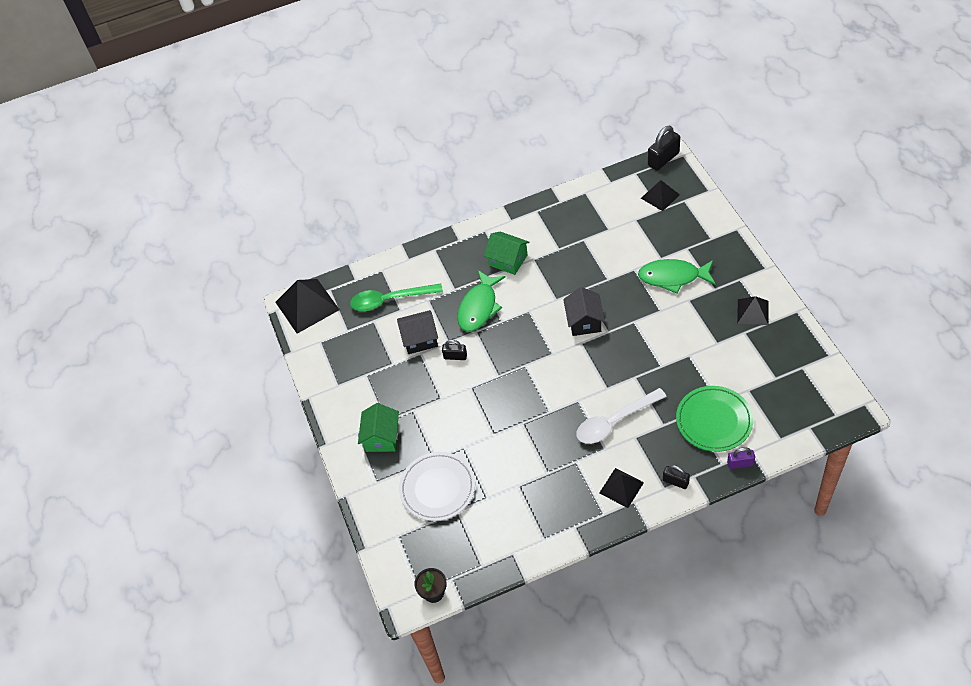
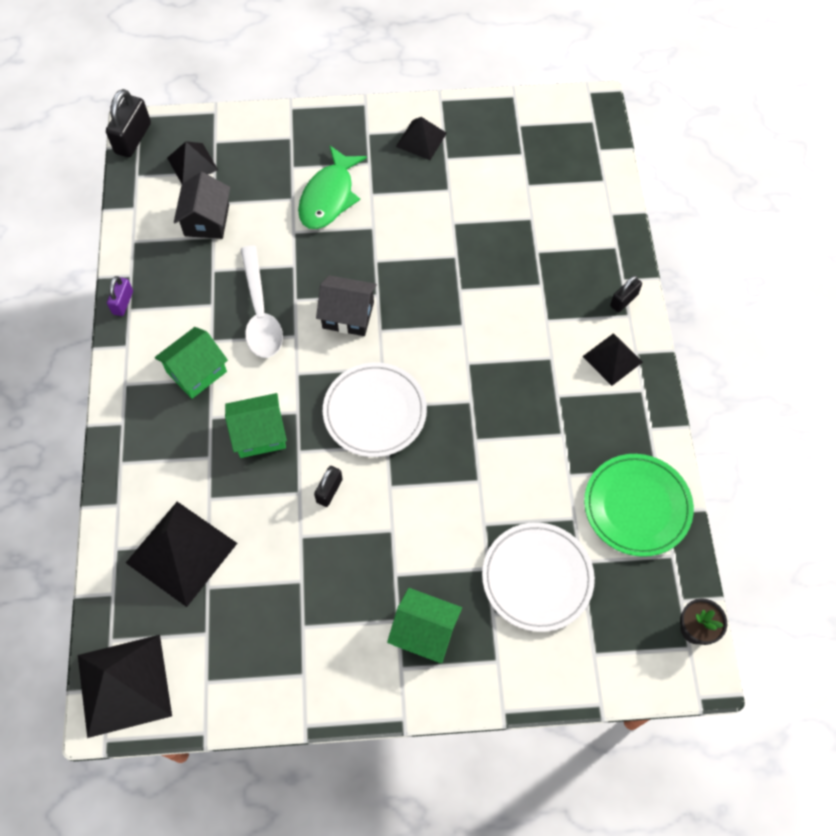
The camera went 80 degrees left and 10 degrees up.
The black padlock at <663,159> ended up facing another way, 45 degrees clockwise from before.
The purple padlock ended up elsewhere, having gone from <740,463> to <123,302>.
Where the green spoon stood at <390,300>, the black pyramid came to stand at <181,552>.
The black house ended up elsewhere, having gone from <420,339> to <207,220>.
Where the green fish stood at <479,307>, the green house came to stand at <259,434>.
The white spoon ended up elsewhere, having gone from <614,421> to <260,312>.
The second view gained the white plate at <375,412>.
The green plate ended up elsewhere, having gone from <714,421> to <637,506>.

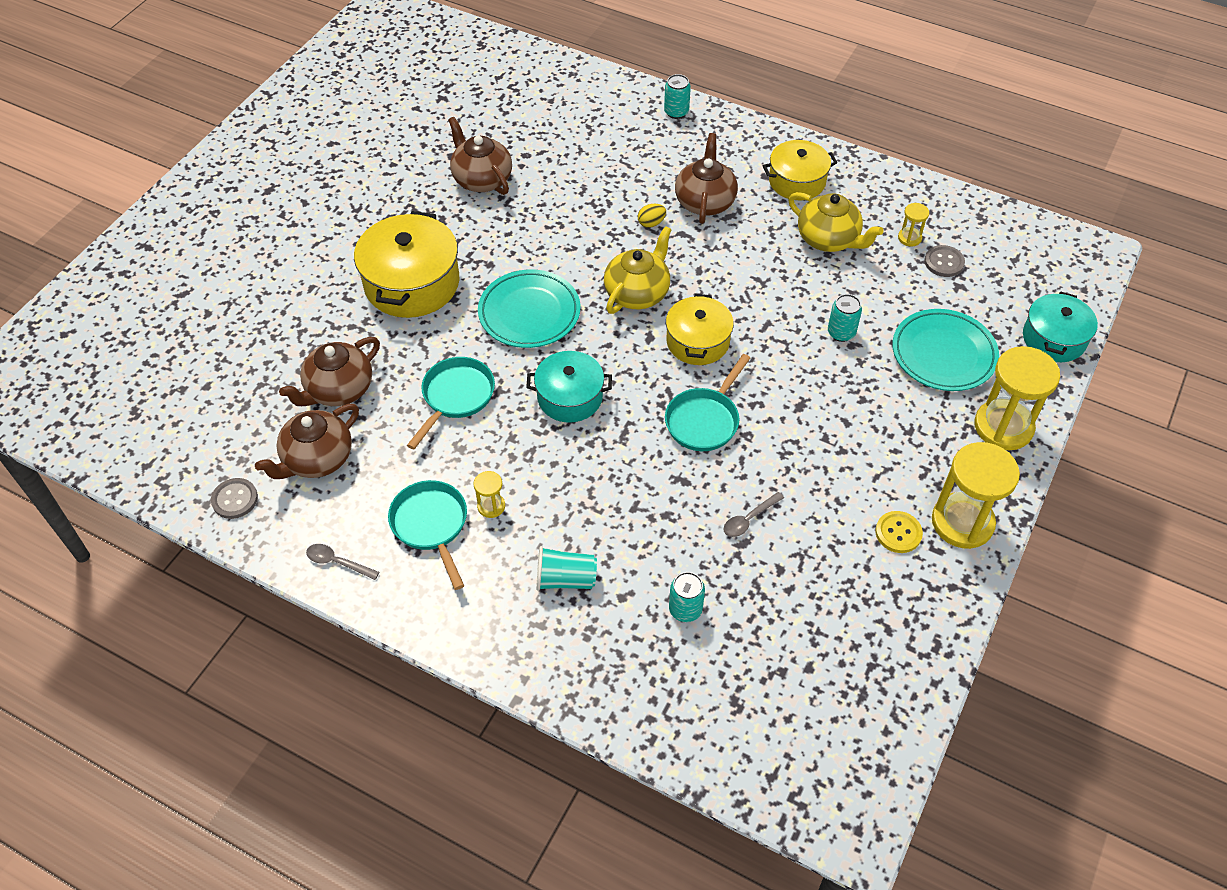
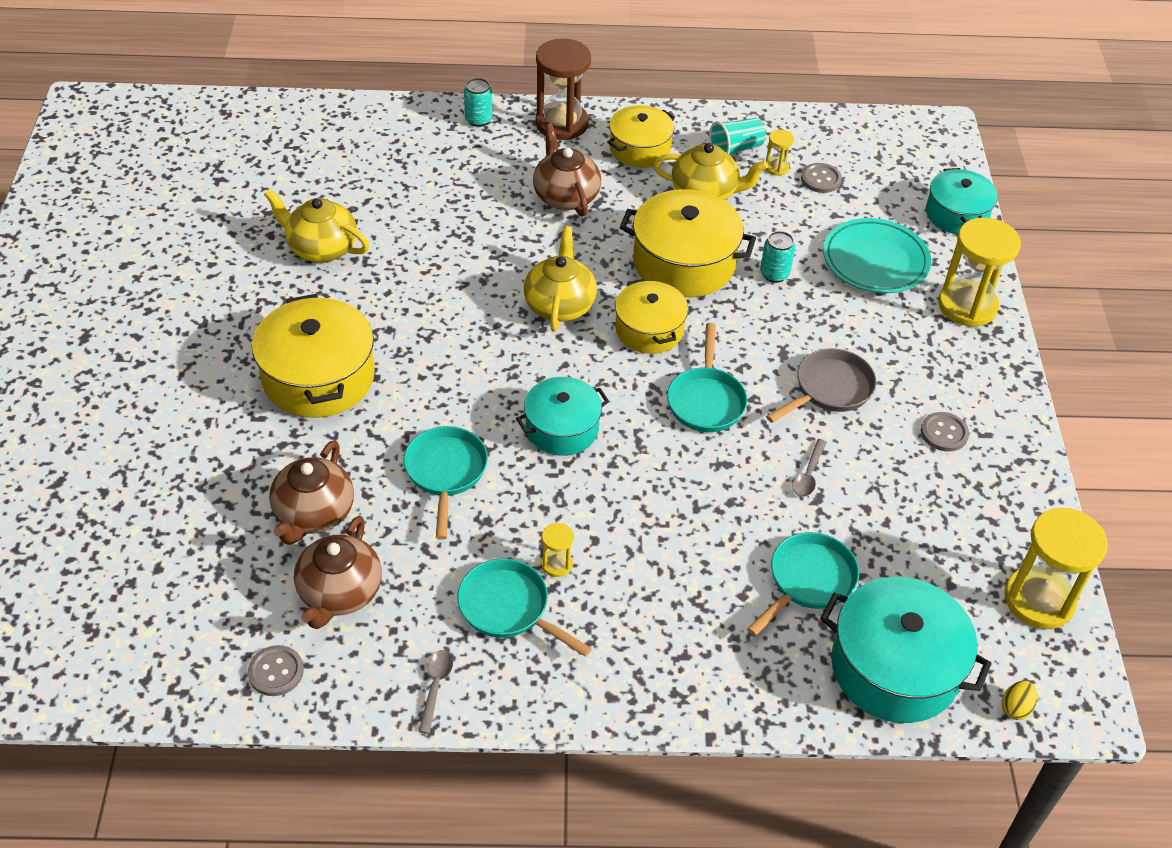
The camera went 30 degrees left and 5 degrees down.
What was the brown teapot at <481,179> turned into the yellow teapot at <321,247>.
The grey spoon at <337,562> ended up facing another way, 105 degrees clockwise from before.
The second view gained the brown hourglass at <562,123>.
The second view gained the yellow pot at <684,263>.
The turquoise cup ended up elsewhere, having gone from <565,579> to <736,149>.
Where the turquoise can stood at <685,609>, the turquoise pan came to stand at <808,581>.
The second view gained the grey pan at <829,389>.
The second view gained the turquoise pot at <894,668>.
What was the yellow button at <898,533> turned into the grey button at <944,433>.
The yellow egg ended up elsewhere, having gone from <651,223> to <1015,708>.
The yellow hourglass ended up elsewhere, having gone from <962,522> to <1039,600>.
The second view lost the turquoise plate at <529,313>.

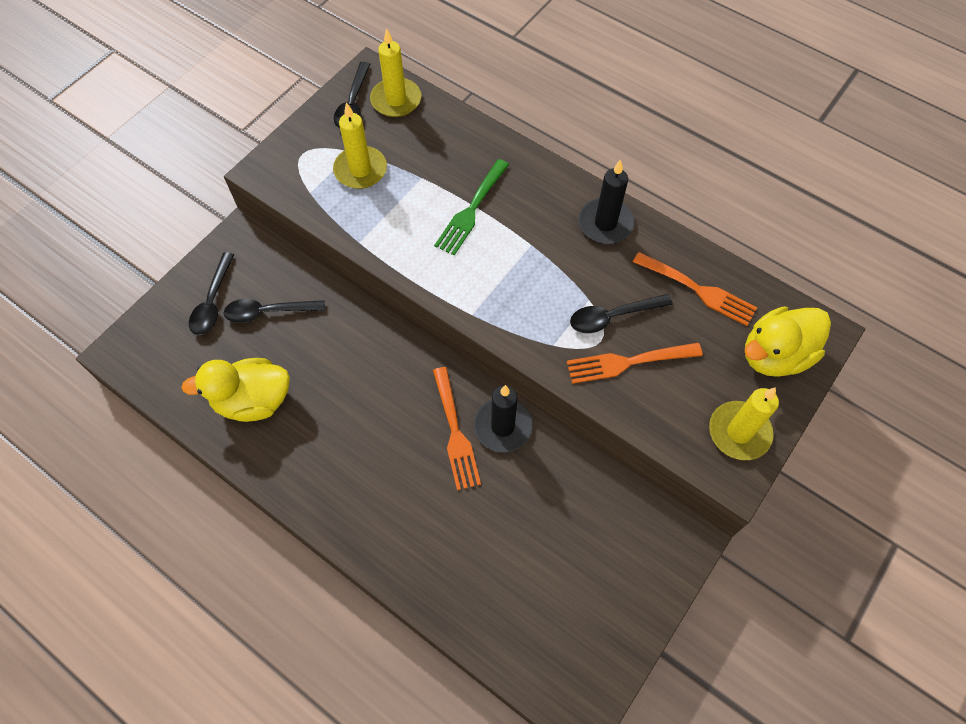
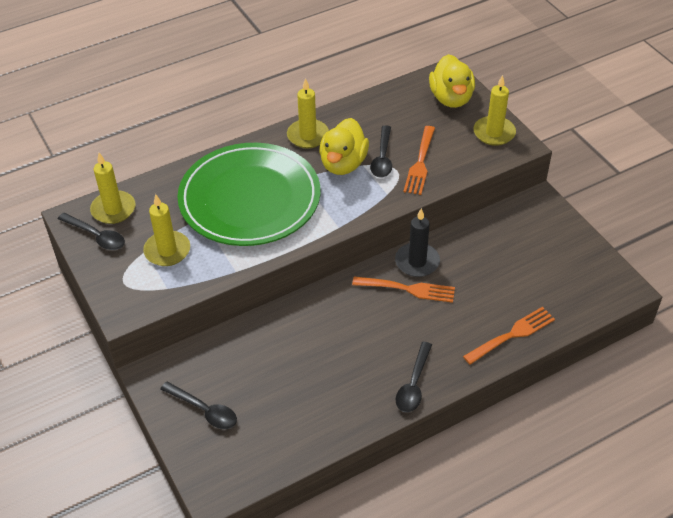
The camera went 65 degrees left and 15 degrees down.
Where the green fork stood at <471,210>, the green plate came to stand at <250,199>.
What was the black candle at <605,223> turned into the yellow candle at <308,136>.
The yellow duck ended up elsewhere, having gone from <253,400> to <343,164>.
The black spoon ended up elsewhere, having gone from <268,312> to <413,384>.
The orange fork ended up elsewhere, having gone from <698,290> to <512,335>.

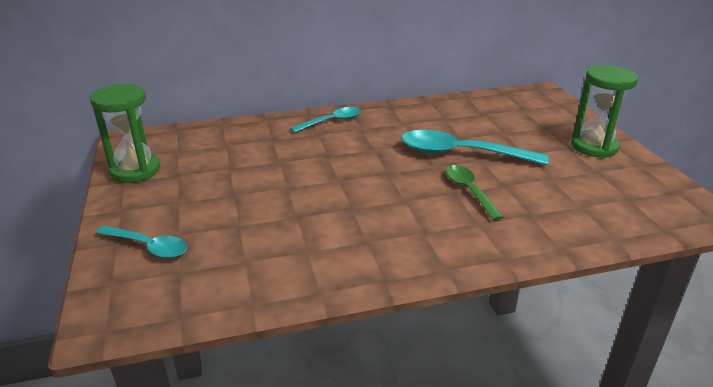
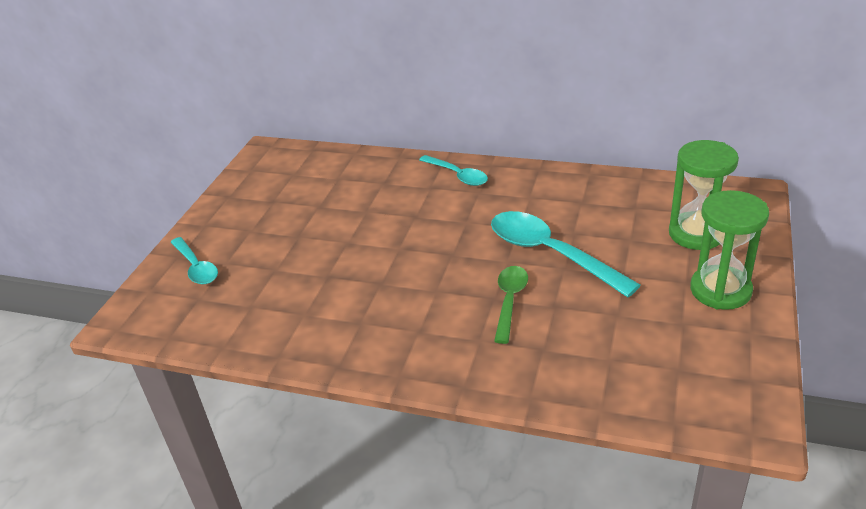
The camera went 35 degrees right and 5 degrees up.
The turquoise spoon at <331,121> ended up facing another way, 45 degrees clockwise from before.
The green hourglass ended up elsewhere, having gone from <135,170> to <696,234>.

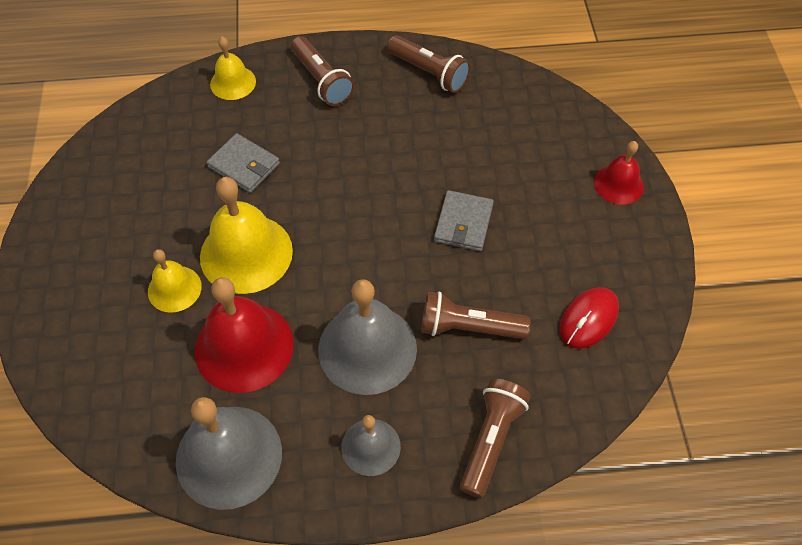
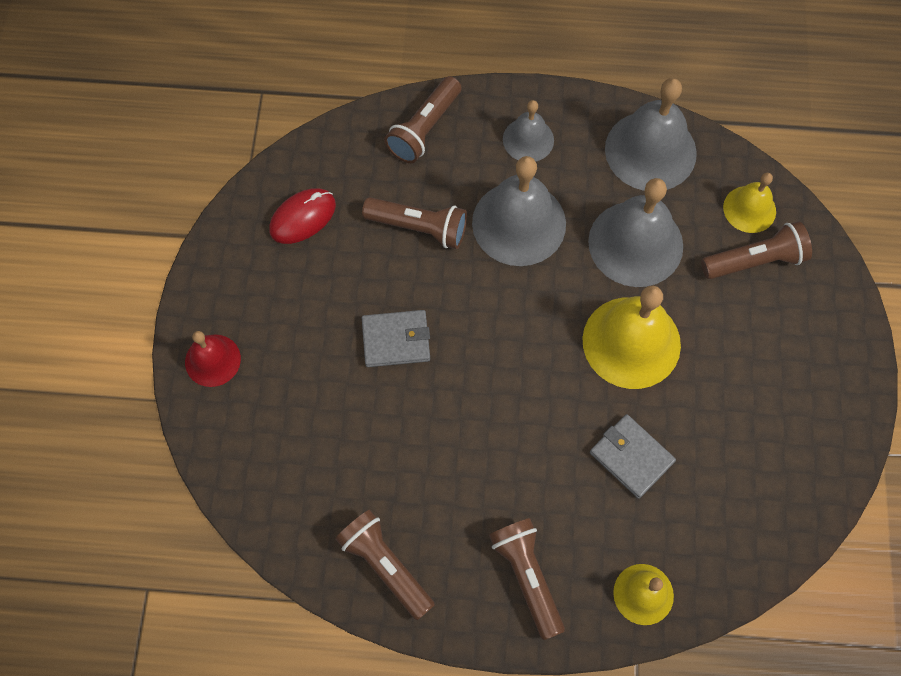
The camera went 170 degrees left and 10 degrees up.
The grey wallet at <463,223> ended up facing another way, 60 degrees clockwise from before.
What was the red bell at <244,346> turned into the grey bell at <635,243>.
The second view gained the brown flashlight at <755,261>.
The yellow bell ended up elsewhere, having gone from <174,288> to <749,209>.

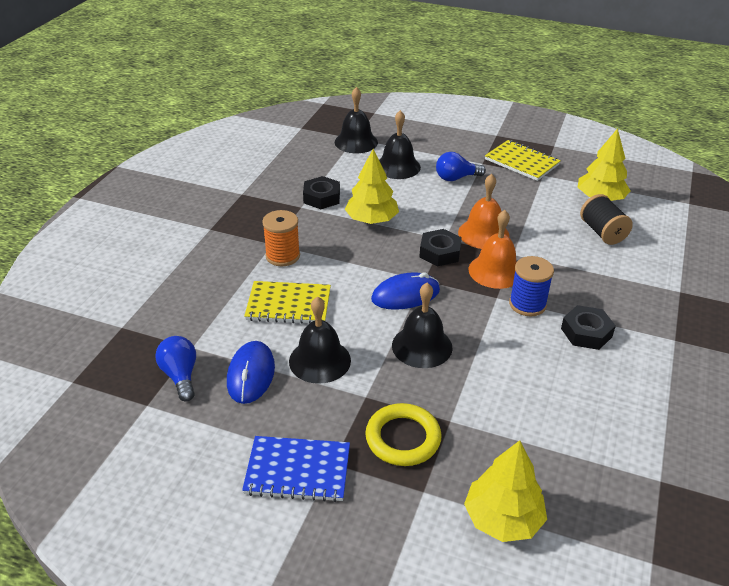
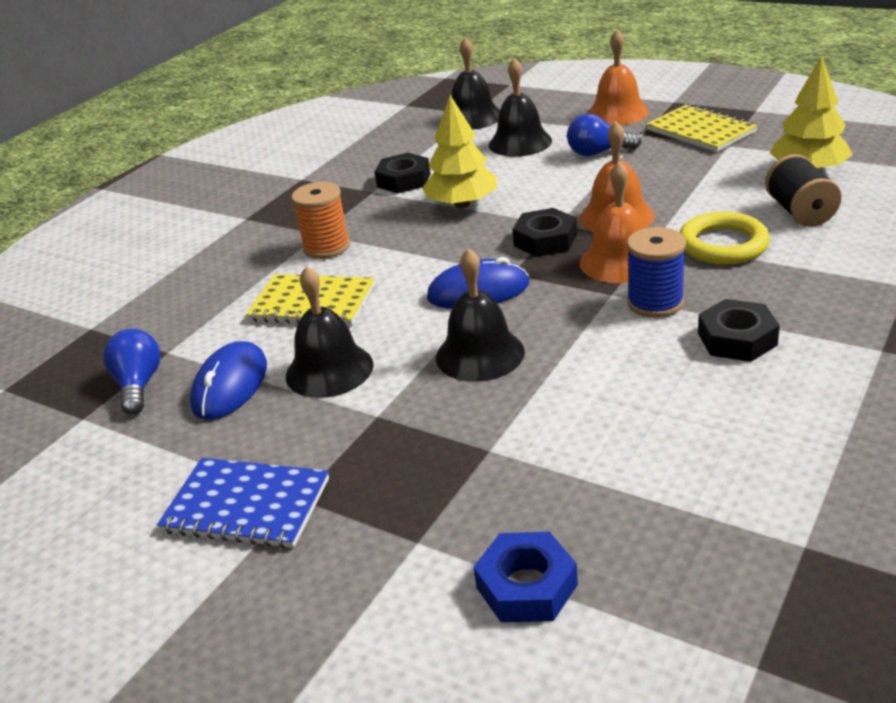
The camera went 15 degrees right and 5 degrees down.
Where the yellow tree stood at <503,519>, the blue nut came to stand at <526,586>.
The second view gained the orange bell at <617,113>.
The yellow ring ended up elsewhere, having gone from <403,438> to <723,245>.

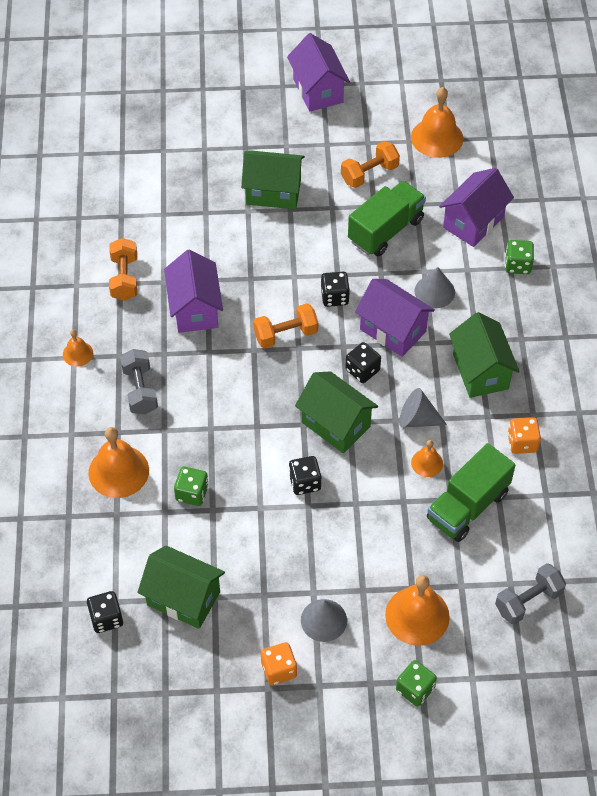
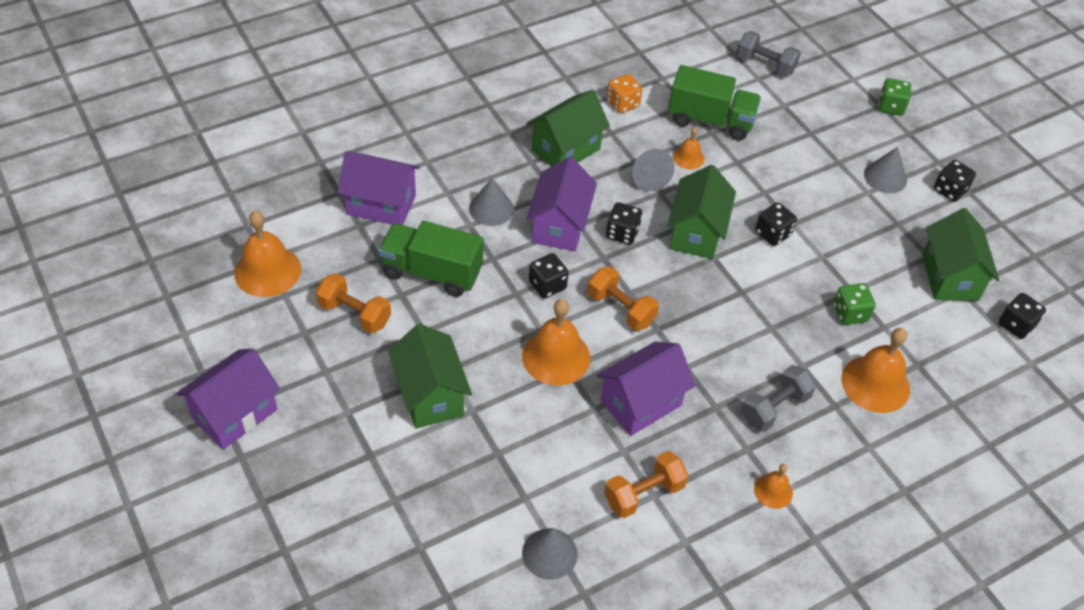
The camera went 120 degrees left and 5 degrees down.
The orange bell ended up elsewhere, having gone from <417,615> to <556,356>.
The second view gained the grey cone at <549,553>.
What was the orange dice at <279,670> turned into the black dice at <949,190>.
The second view lost the green dice at <517,265>.

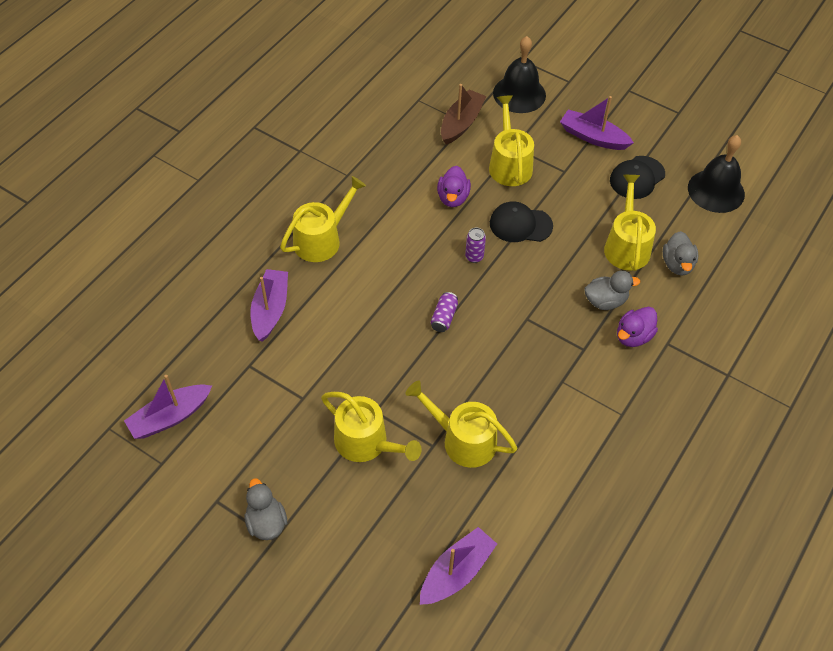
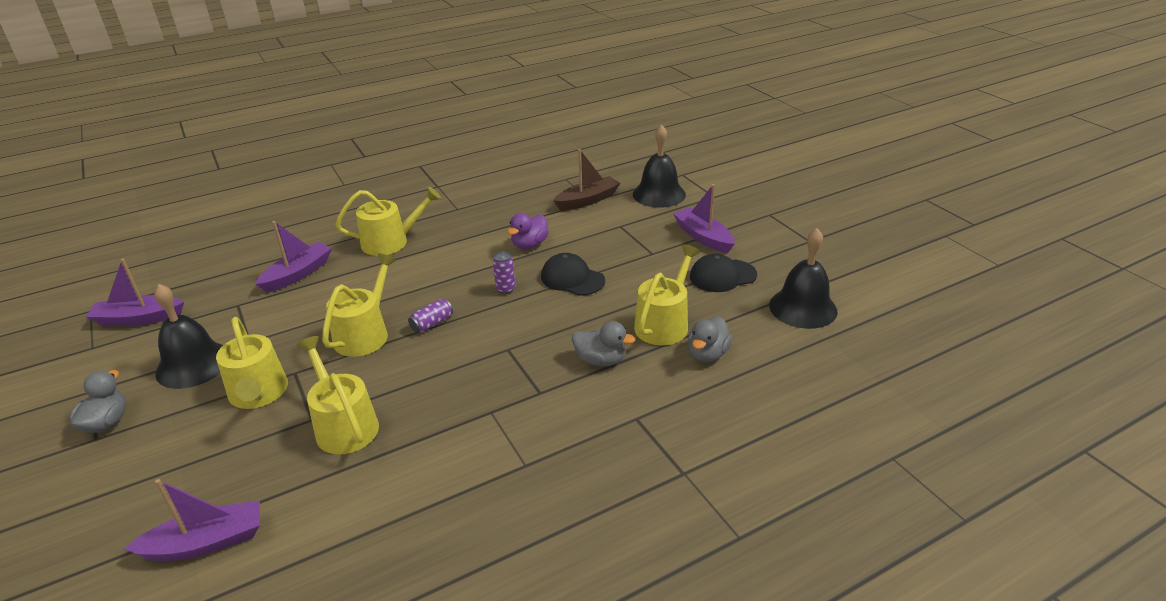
The camera went 30 degrees right and 20 degrees down.
The second view gained the black bell at <193,364>.
The yellow watering can ended up elsewhere, having gone from <509,164> to <365,334>.
The second view lost the purple duck at <633,336>.

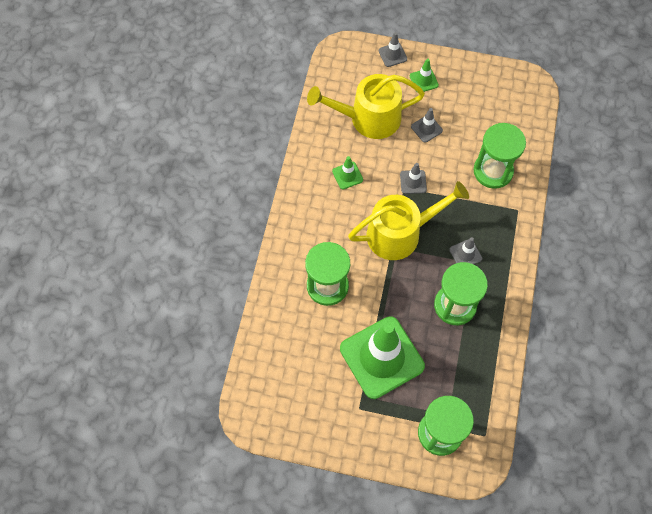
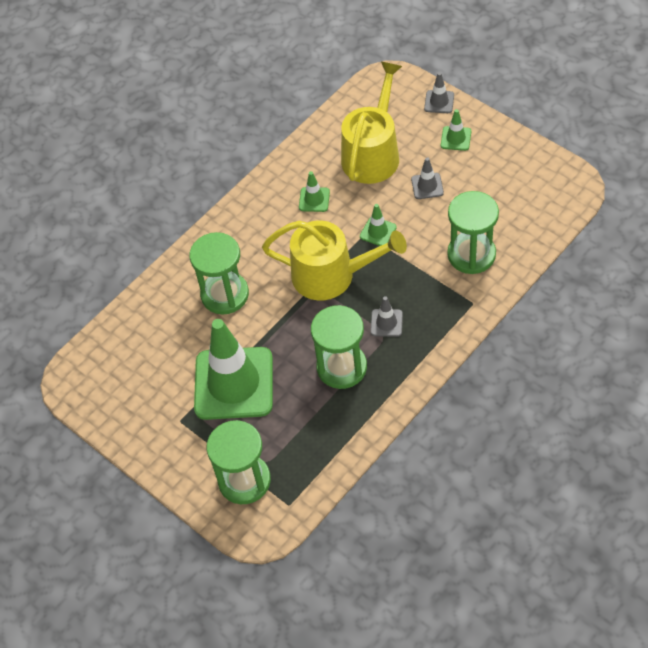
The camera went 35 degrees right and 10 degrees down.
The yellow watering can at <369,118> ended up facing another way, 90 degrees clockwise from before.
What was the grey traffic cone at <413,182> turned into the green traffic cone at <378,232>.

